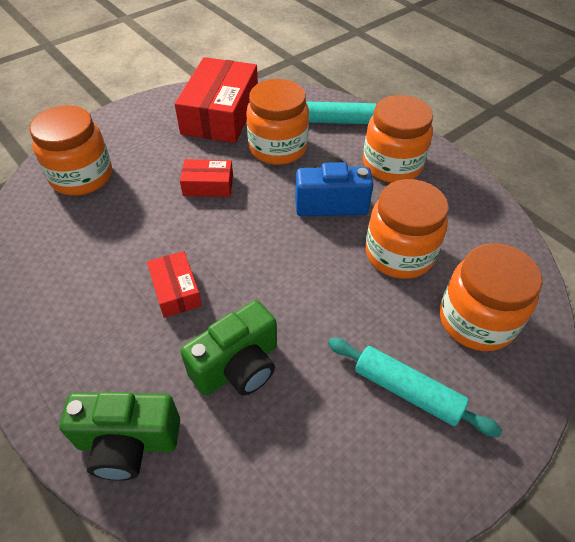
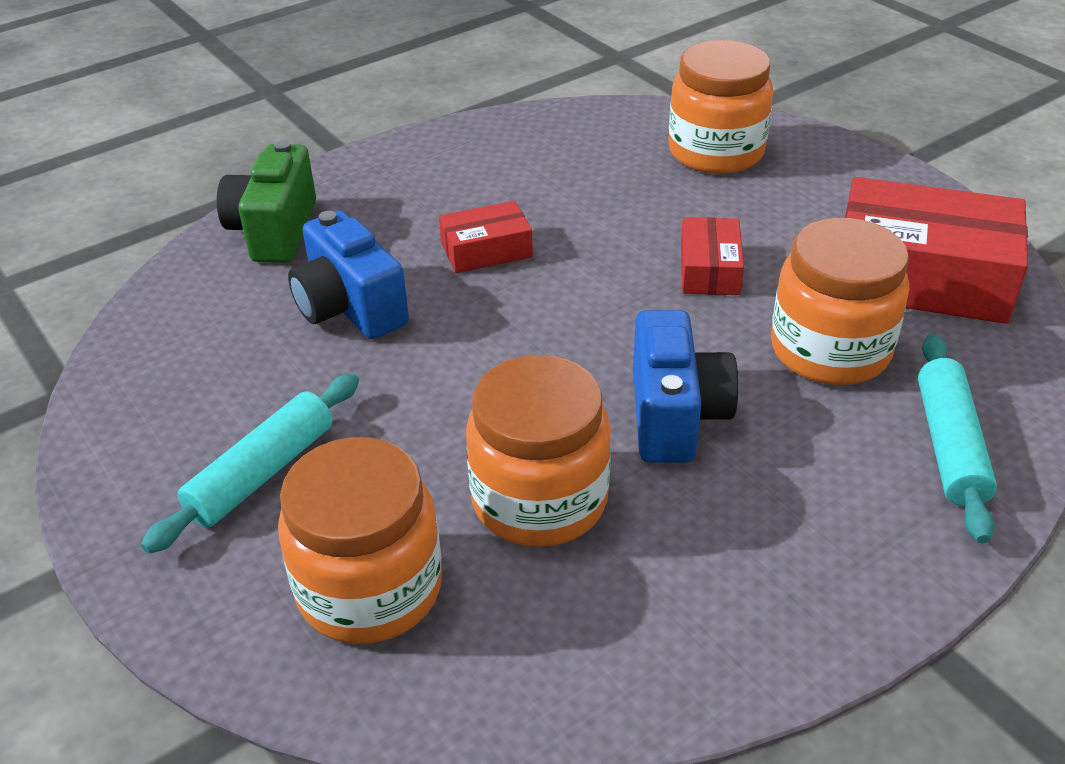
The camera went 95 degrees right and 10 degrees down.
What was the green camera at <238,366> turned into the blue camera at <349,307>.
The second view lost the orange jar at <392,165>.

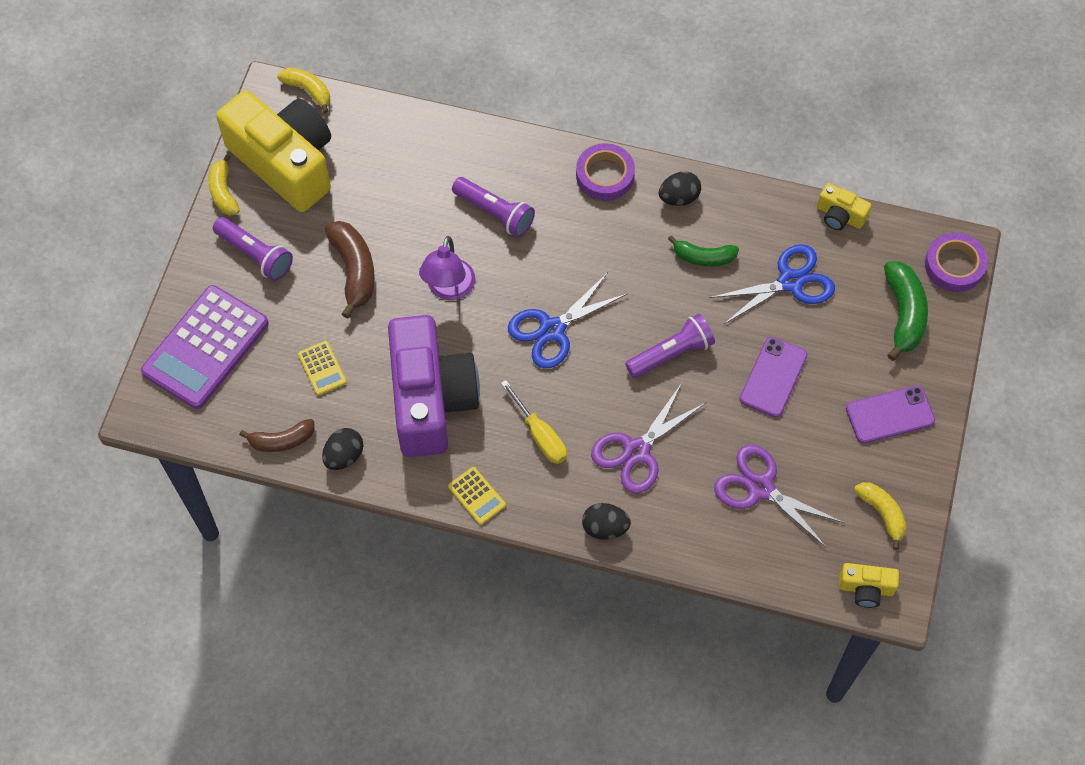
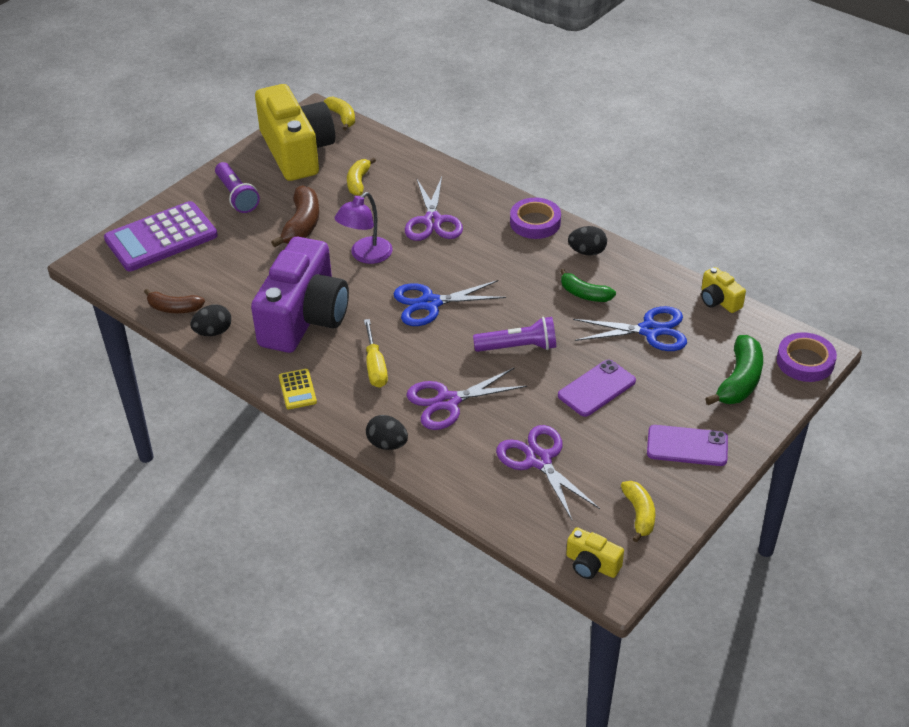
The camera went 25 degrees right and 20 degrees down.
The yellow banana ended up elsewhere, having gone from <223,192> to <358,182>.
Where the purple flashlight stood at <494,213>, the purple scissors came to stand at <432,221>.
The second view lost the yellow calculator at <322,368>.

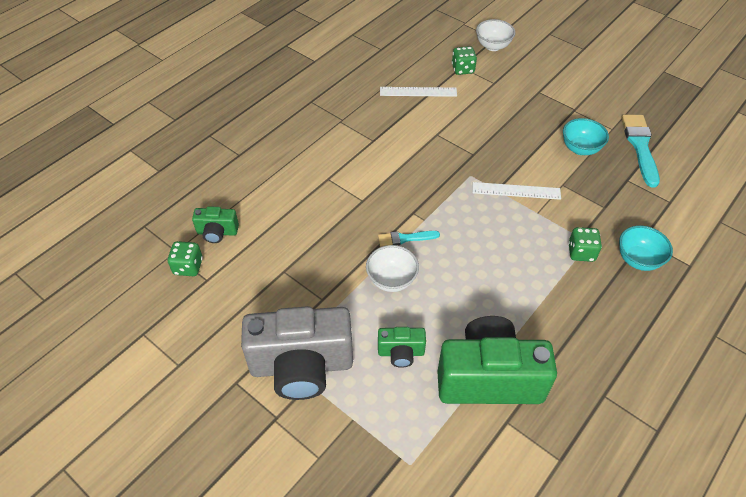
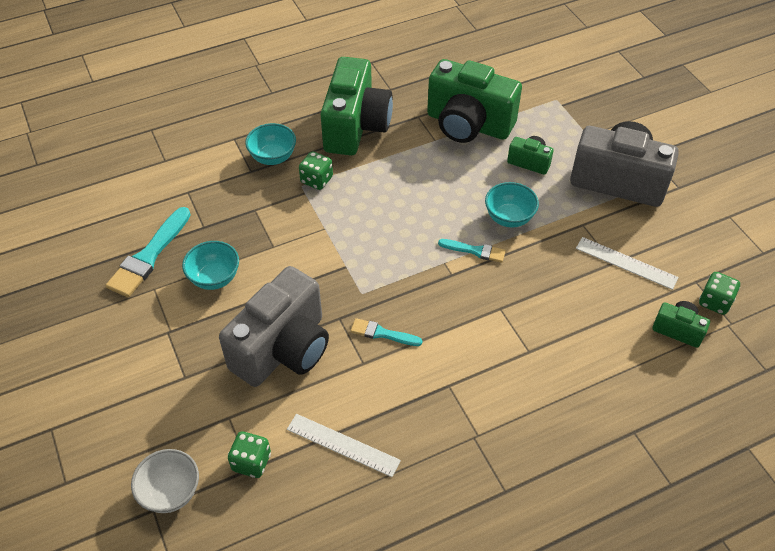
The camera went 155 degrees left and 0 degrees up.
The second view gained the grey camera at <283,349>.
The second view gained the green camera at <356,127>.
The second view gained the turquoise brush at <382,333>.
What was the white bowl at <391,280> turned into the turquoise bowl at <509,218>.
The white ruler ended up elsewhere, having gone from <516,191> to <626,263>.

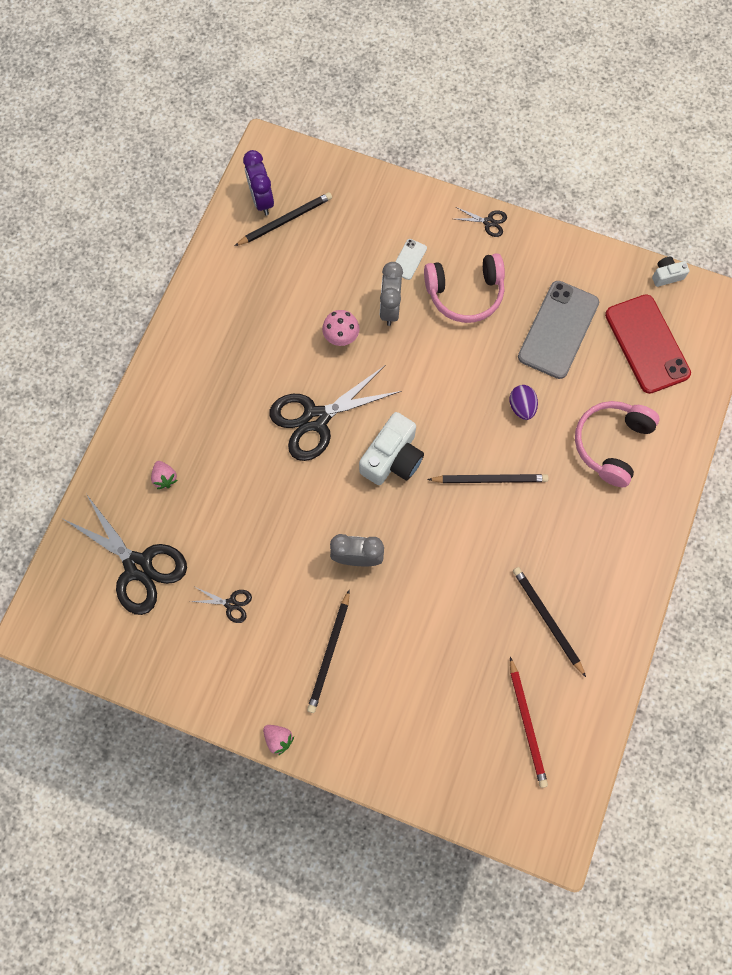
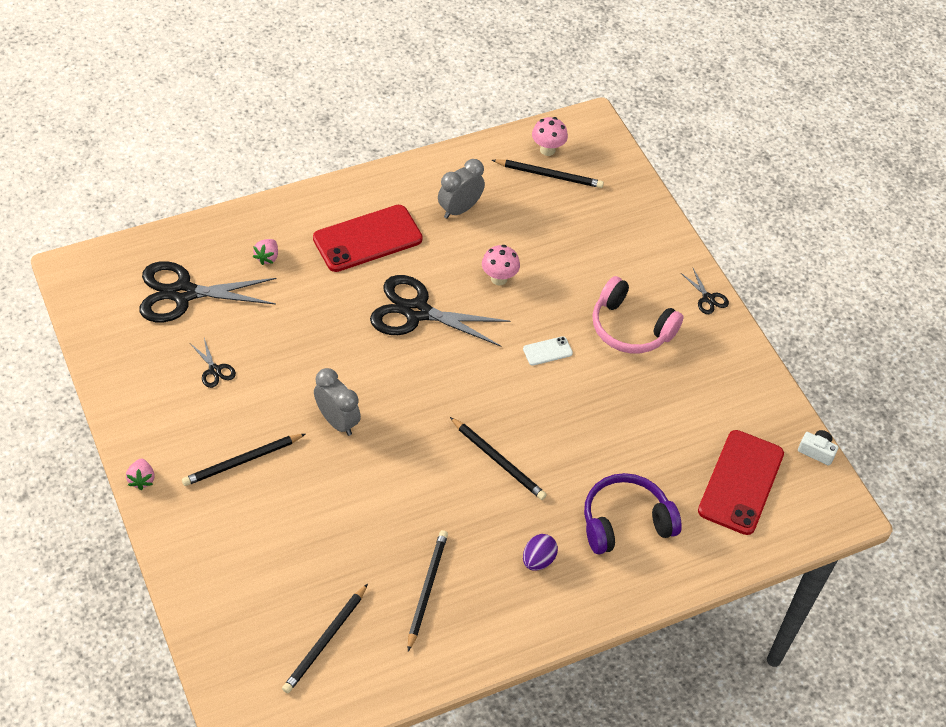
The camera went 40 degrees right and 20 degrees down.
The black scissors at <138,566> ended up facing another way, 90 degrees clockwise from before.
What was the red pencil at <527,723> turned into the black pencil at <325,640>.
The second view gained the red phone at <367,239>.
The grey clock ended up elsewhere, having gone from <390,308> to <459,209>.
The white phone ended up elsewhere, having gone from <409,259> to <547,351>.
The purple egg ended up elsewhere, having gone from <521,407> to <538,560>.
Where the purple clock stood at <262,200>, the pink mushroom came to stand at <547,150>.
What was the pink headphones at <611,444> turned into the purple headphones at <625,522>.
The second view lost the white camera at <392,458>.
The second view lost the grey phone at <558,330>.

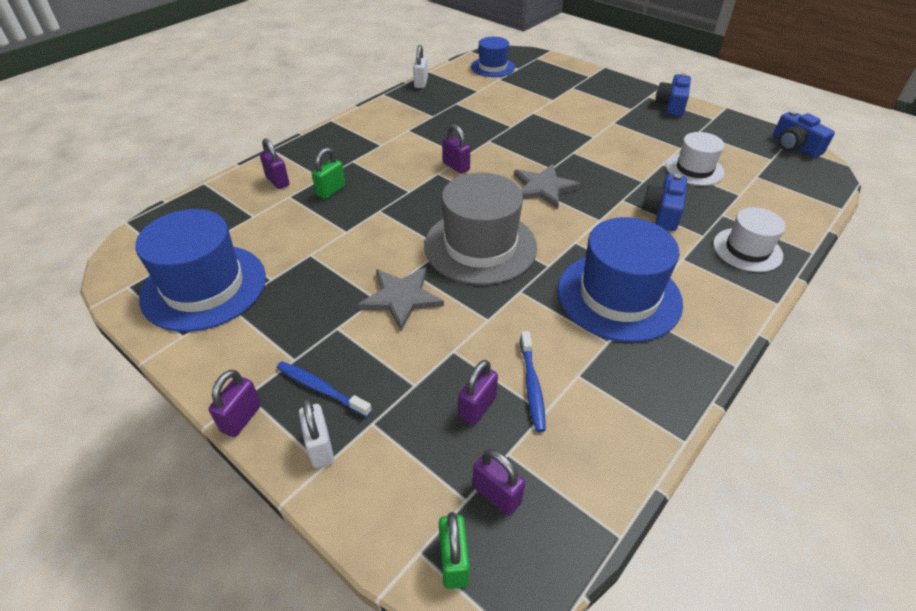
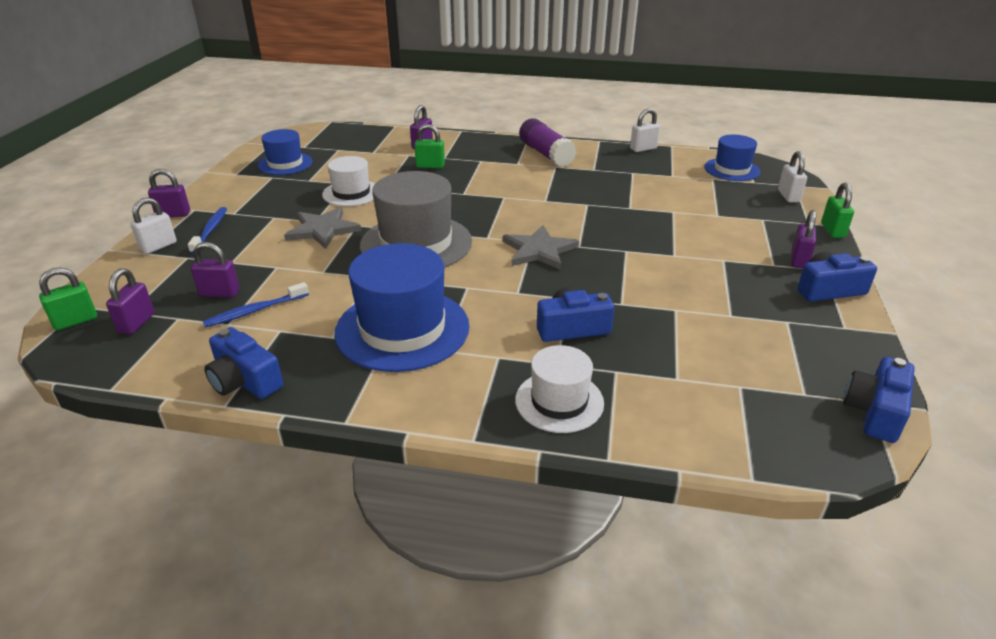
The camera went 60 degrees right and 10 degrees down.
The second view gained the blue camera at <244,380>.
The size of the blue hat at <204,287> changed by a factor of 0.58.
The white hat ended up elsewhere, having gone from <694,169> to <351,193>.
The second view gained the purple glue stick at <546,154>.
The second view gained the white padlock at <788,196>.
The purple padlock ended up elsewhere, having gone from <456,166> to <799,260>.
The second view gained the green padlock at <832,230>.

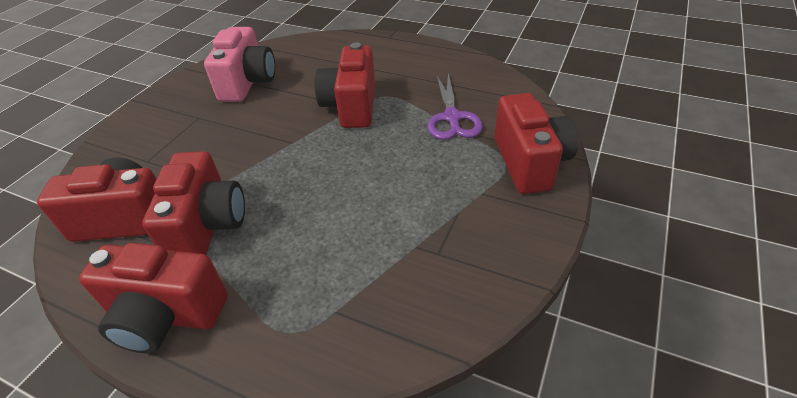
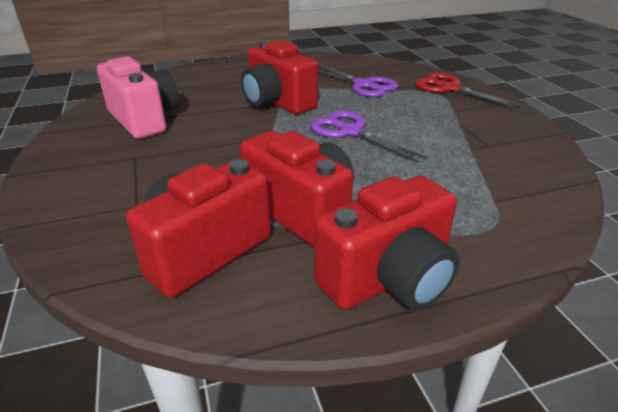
The camera went 45 degrees left and 10 degrees down.
The second view gained the purple scissors at <350,132>.
Where the red camera stood at <529,163>, the red scissors came to stand at <450,88>.

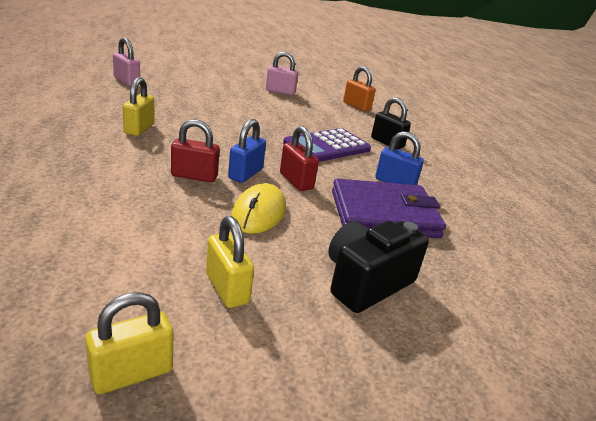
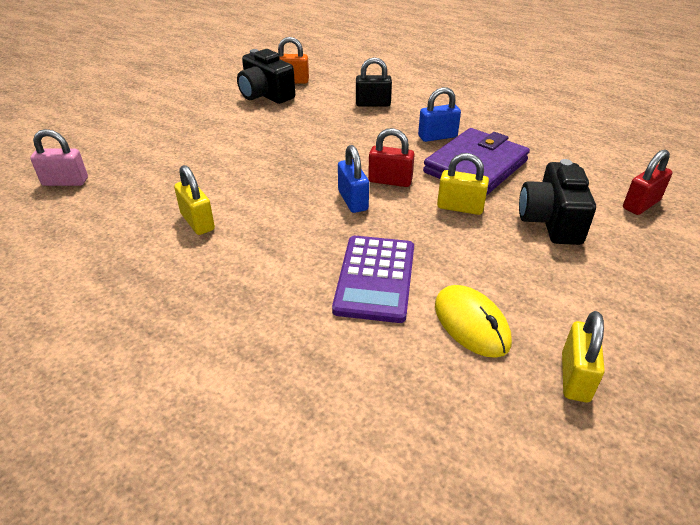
The camera went 40 degrees left and 10 degrees up.
The second view gained the black camera at <265,95>.
The purple calculator ended up elsewhere, having gone from <327,147> to <375,278>.
The yellow mouse ended up elsewhere, having gone from <259,212> to <471,323>.
The yellow padlock ended up elsewhere, having gone from <227,288> to <460,207>.
The red padlock ended up elsewhere, having gone from <194,176> to <641,204>.
The second view lost the pink padlock at <280,92>.

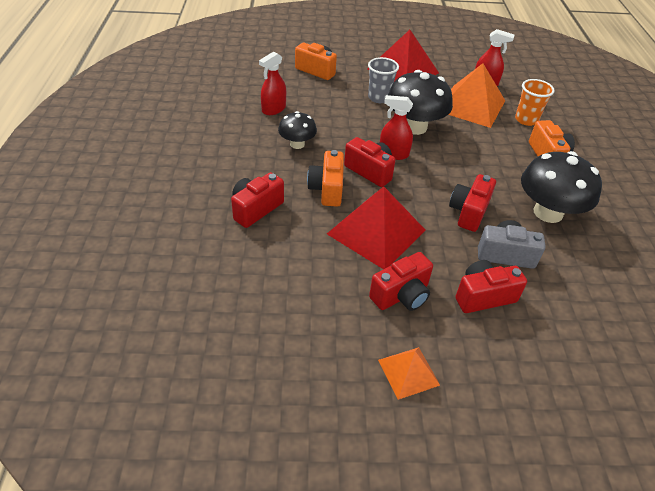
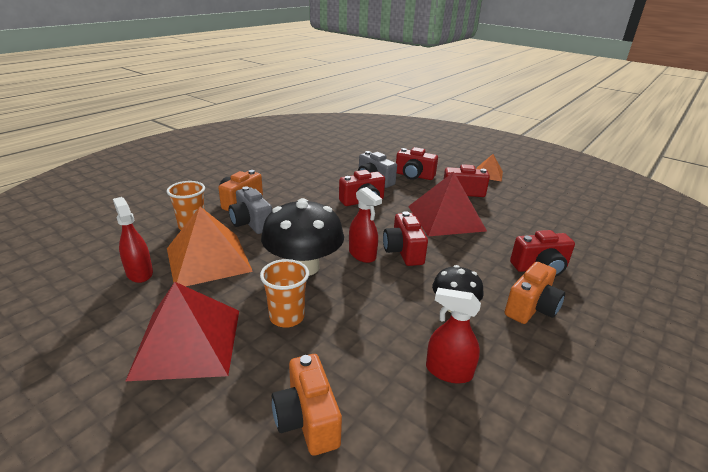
The camera went 140 degrees left and 15 degrees down.
The second view gained the grey camera at <251,223>.
What was the grey cup at <379,98> turned into the orange cup at <287,317>.
The red spray bottle at <273,109> ended up facing another way, 150 degrees counterclockwise from before.
The orange camera ended up elsewhere, having gone from <327,189> to <531,308>.
The second view lost the black mushroom at <548,212>.

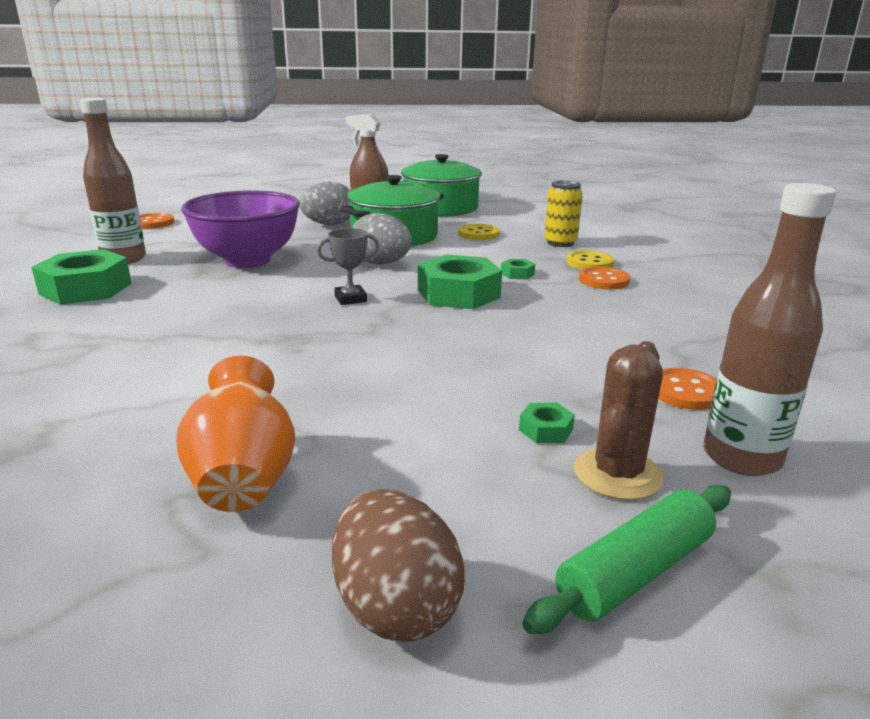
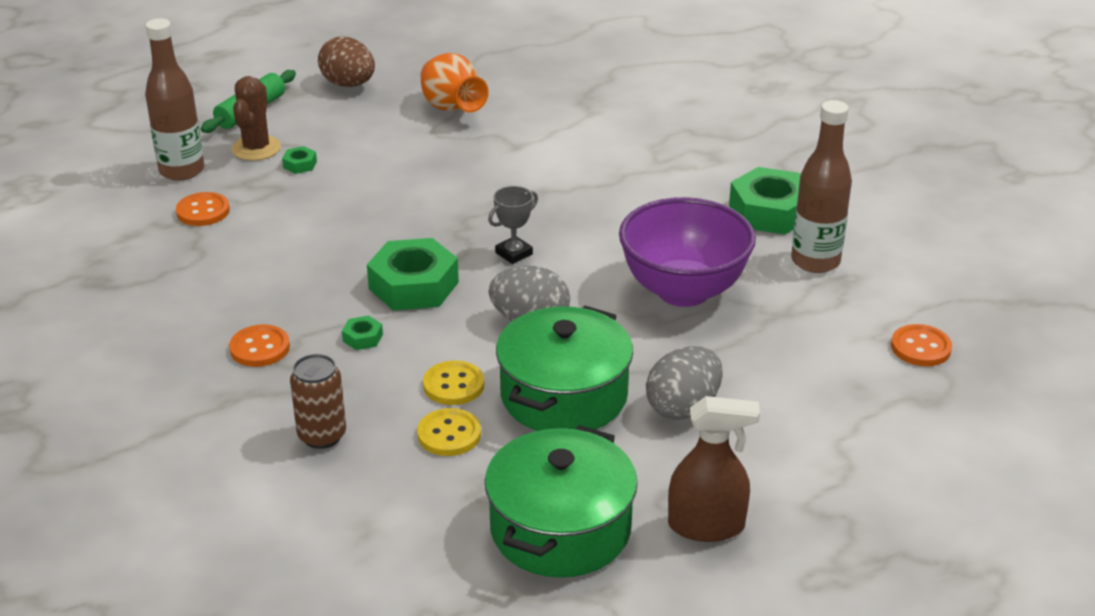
The camera went 160 degrees right and 10 degrees up.
What was the yellow can at <560,243> turned into the brown can at <322,436>.
The yellow button ended up elsewhere, having gone from <589,263> to <453,385>.

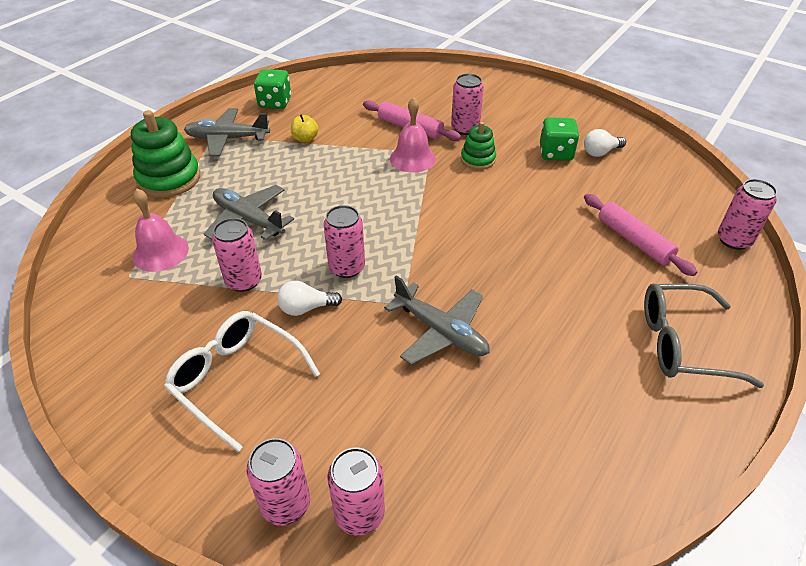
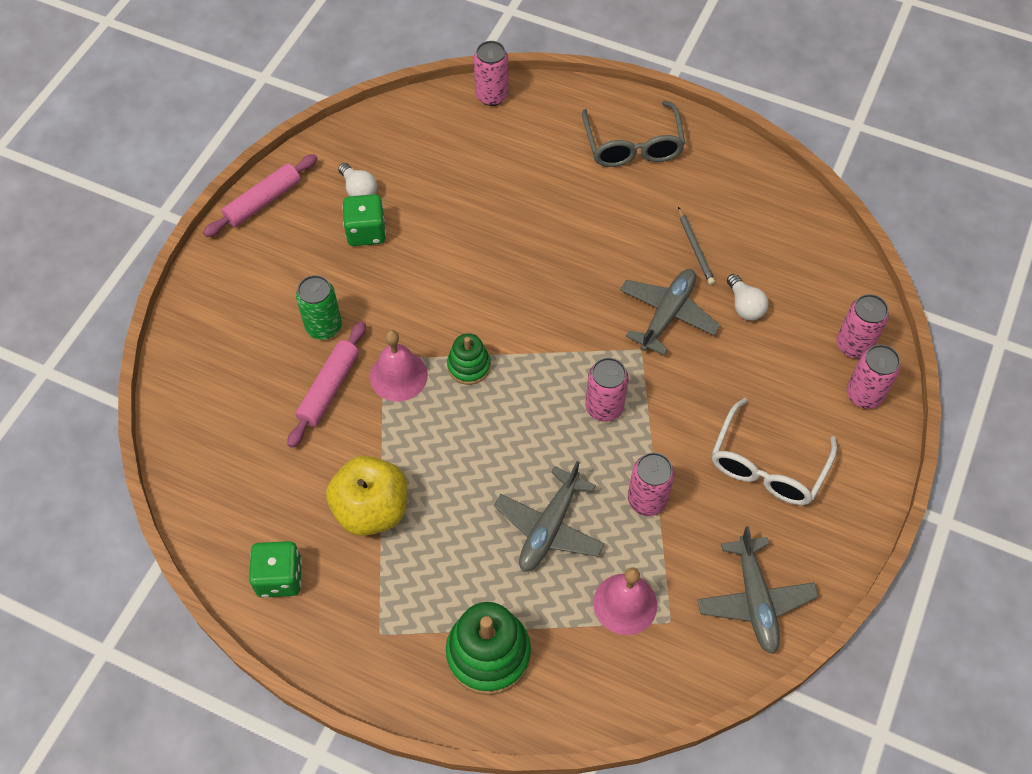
The camera went 100 degrees left and 15 degrees up.
The pink rolling pin ended up elsewhere, having gone from <634,240> to <263,201>.
What was the pink can at <465,128> turned into the green can at <324,327>.
The size of the yellow apple at <305,139> changed by a factor of 2.11.
The green stacking toy ended up elsewhere, having gone from <478,159> to <469,366>.
The second view gained the grey pencil at <695,248>.
The grey plane ended up elsewhere, having gone from <227,139> to <755,600>.
The white light bulb ended up elsewhere, having gone from <306,308> to <744,306>.

